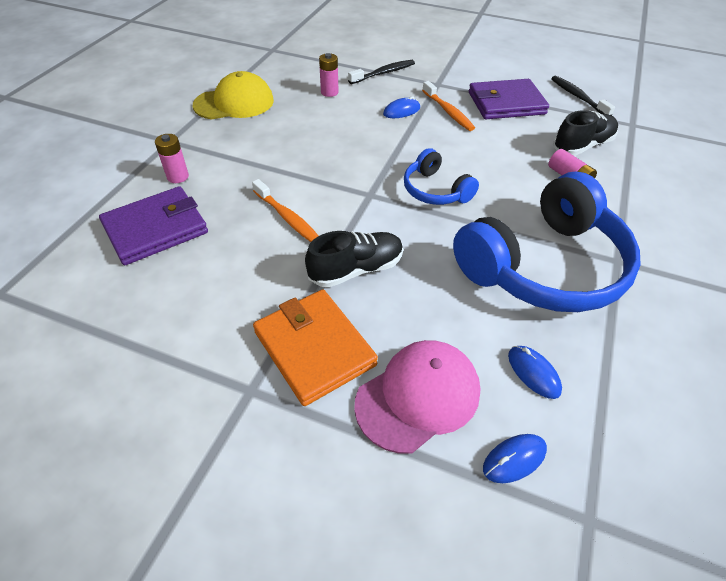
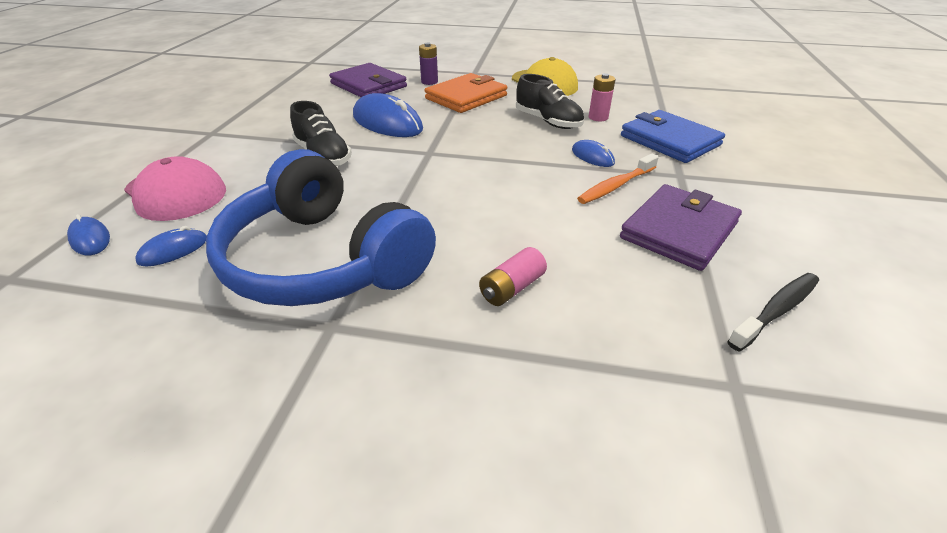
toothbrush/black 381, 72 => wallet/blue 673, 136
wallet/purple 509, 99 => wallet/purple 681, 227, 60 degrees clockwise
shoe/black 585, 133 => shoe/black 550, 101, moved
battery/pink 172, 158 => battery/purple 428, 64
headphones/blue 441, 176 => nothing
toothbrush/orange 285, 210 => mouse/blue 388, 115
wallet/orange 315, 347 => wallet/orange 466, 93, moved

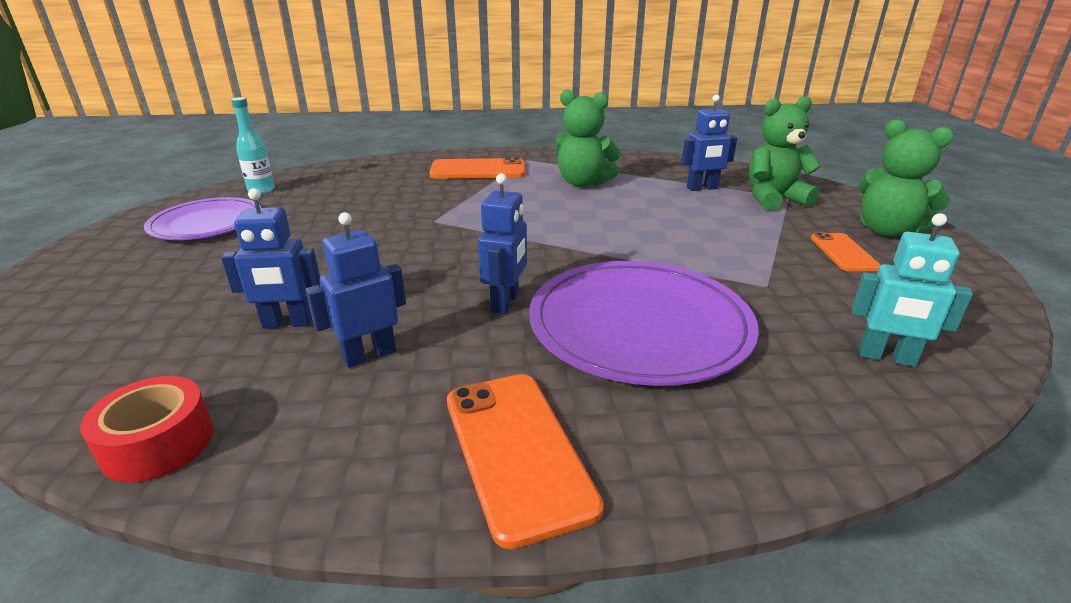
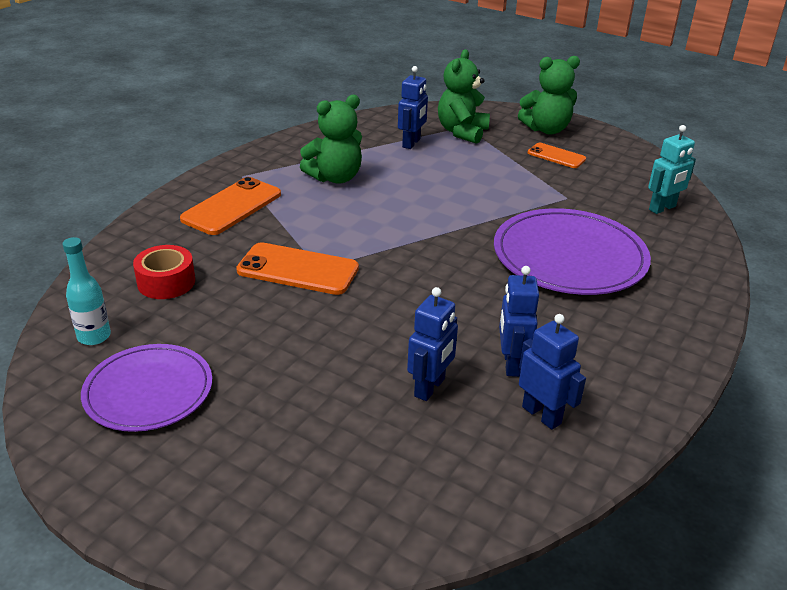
robot/blue 502, 243 => robot/blue 552, 372, moved
phone/orange 525, 461 => phone/orange 297, 268, moved
tape/red 146, 429 => tape/red 164, 272, moved

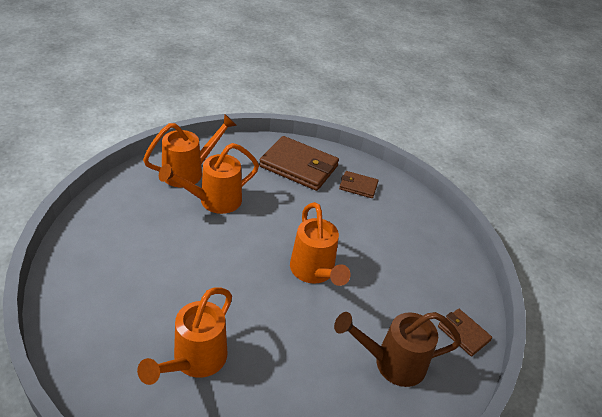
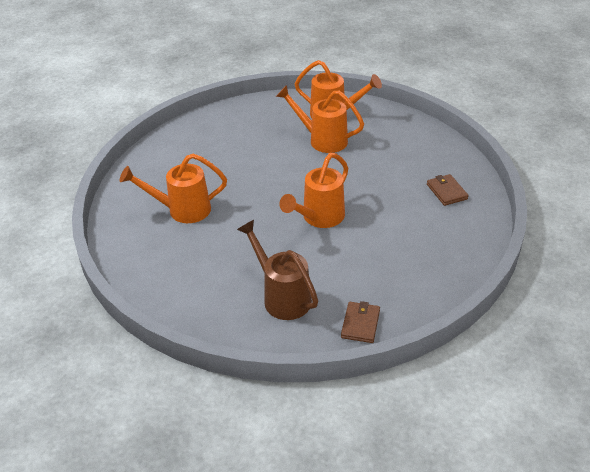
wallet/brown 299, 163 => nothing

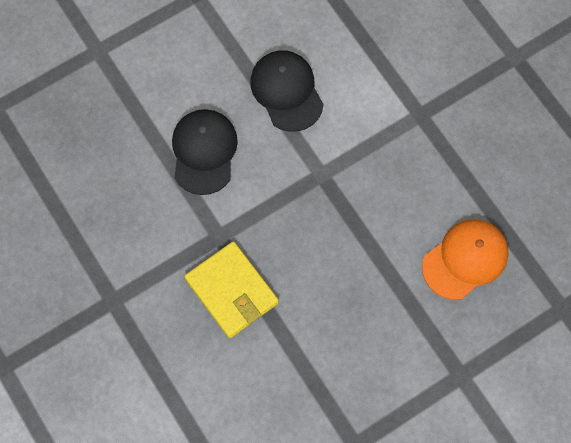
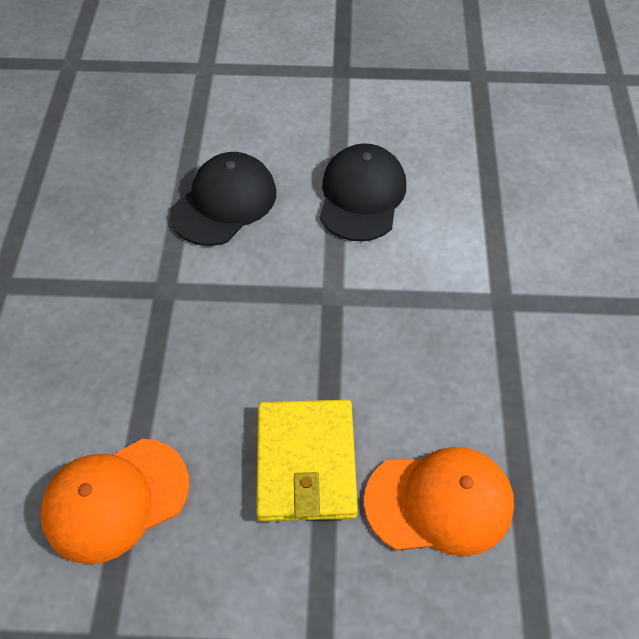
wallet/yellow 231, 289 => wallet/yellow 307, 460, moved
nothing => cap/orange 114, 501

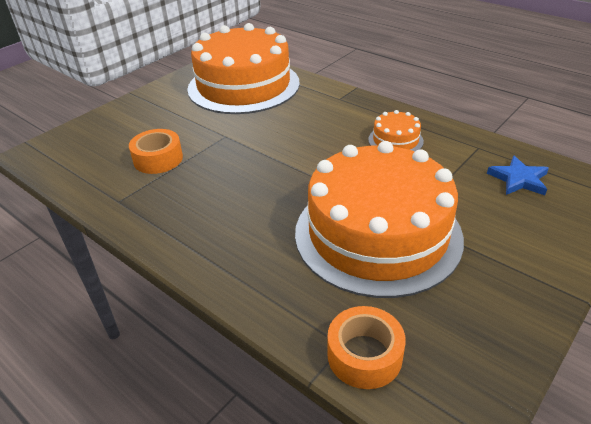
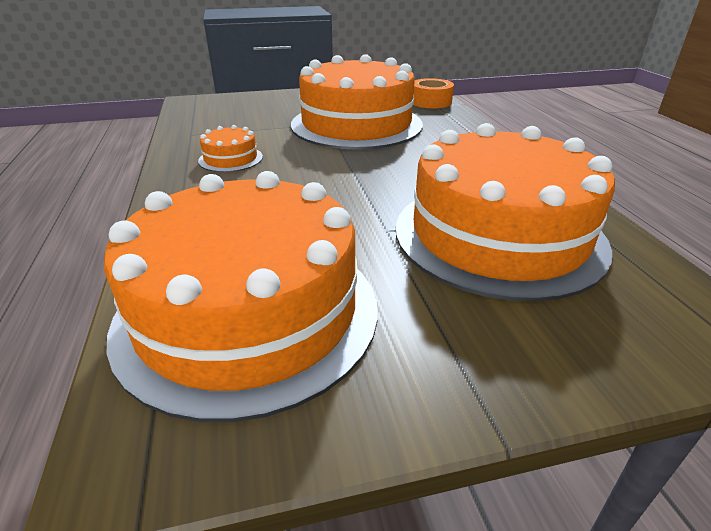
tape/orange 156, 151 => cake/orange 505, 212
star/blue 518, 175 => nothing

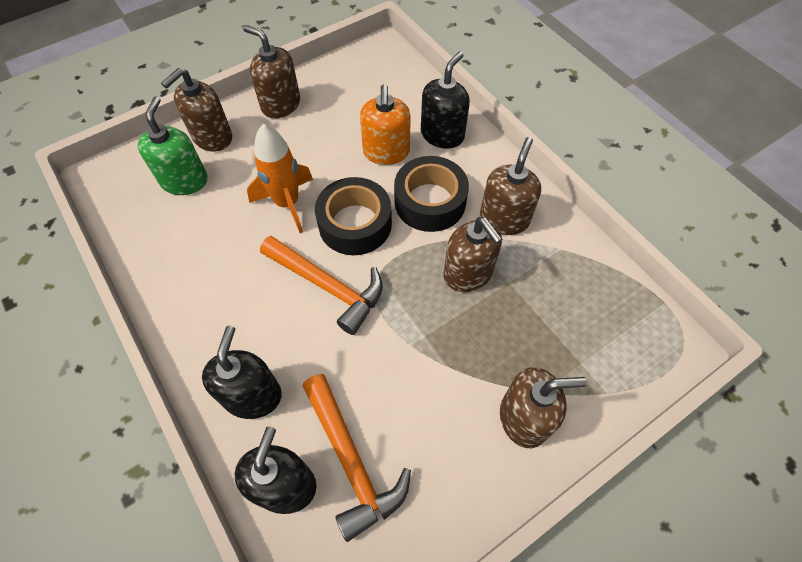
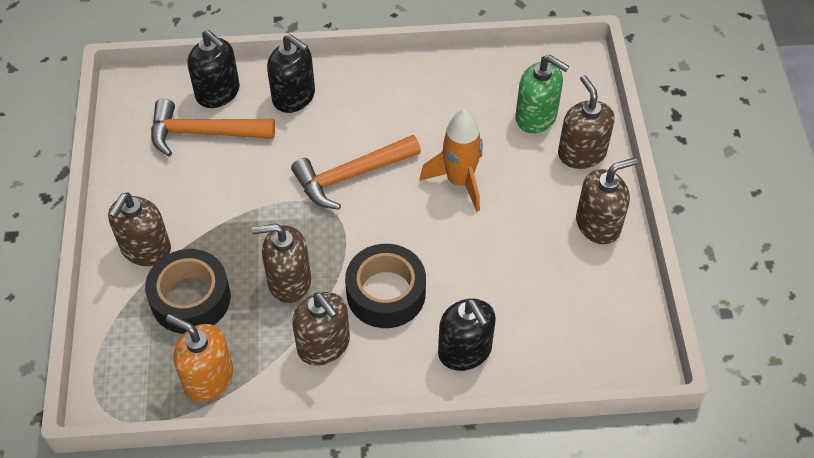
soap dispenser/orange 385, 124 => soap dispenser/orange 199, 358, moved
tape/black 353, 216 => tape/black 188, 291, moved

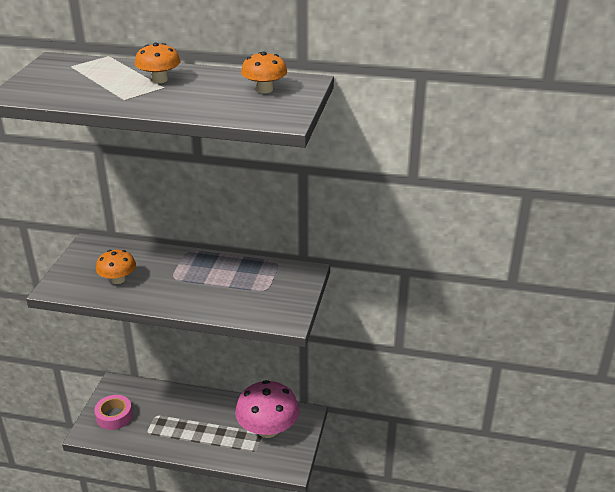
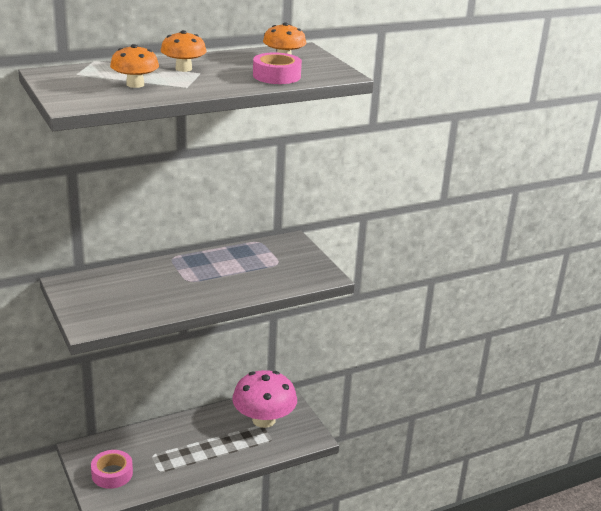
mushroom/orange 116, 267 => mushroom/orange 134, 66, moved
nothing => tape/pink 277, 68

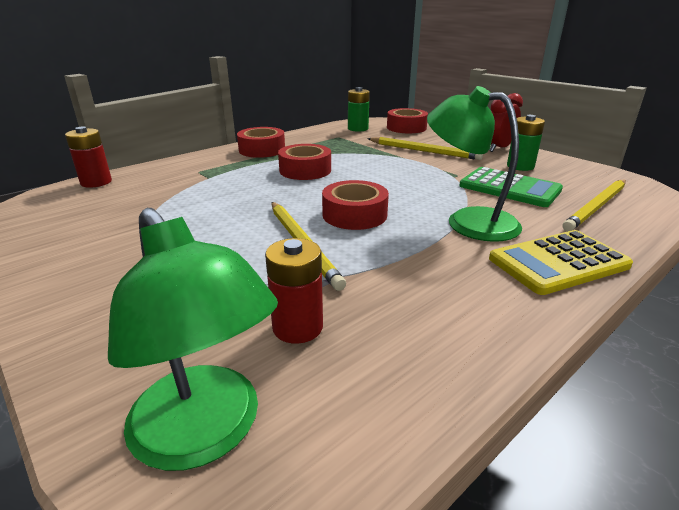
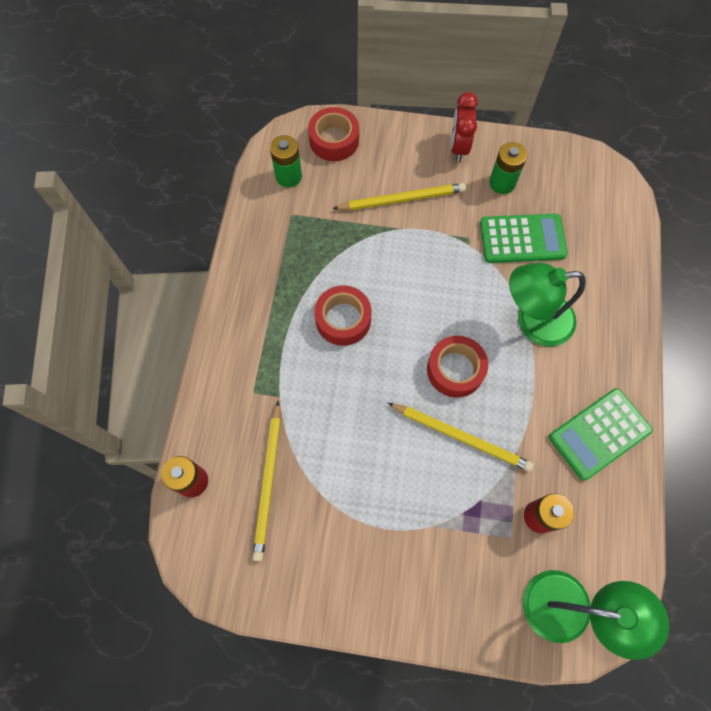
tape/red 261, 142 => nothing
pencil/yellow 594, 205 => pencil/yellow 267, 481, moved
calculator/yellow 561, 262 => nothing
nothing => calculator/green 601, 434

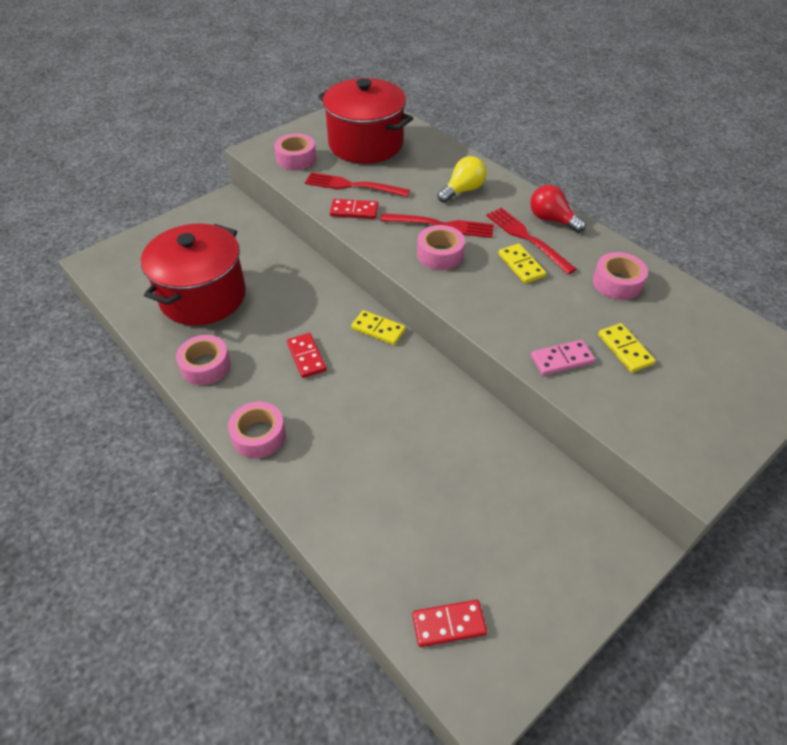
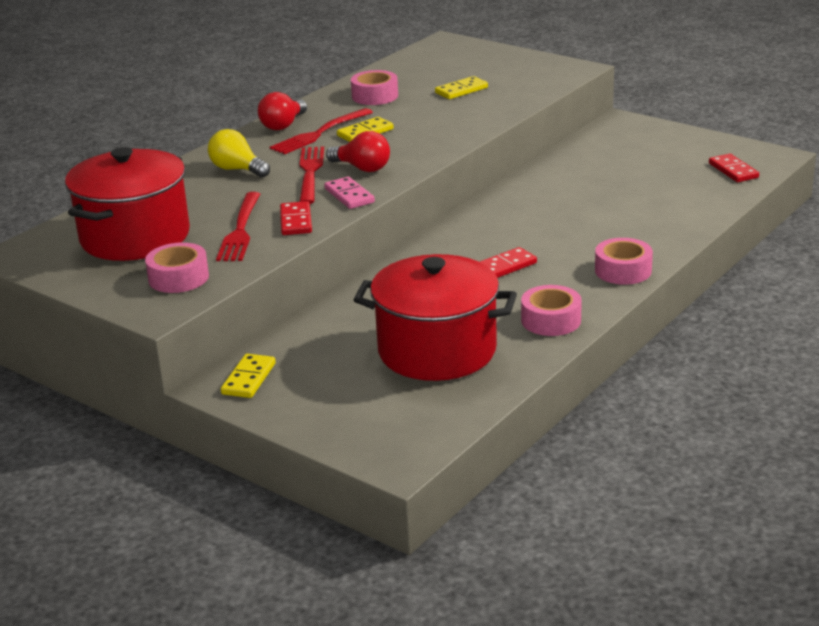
tape/pink 441, 247 => light bulb/red 358, 151
domino/yellow 378, 327 => domino/yellow 248, 376, moved
domino/pink 563, 357 => domino/pink 349, 193, moved

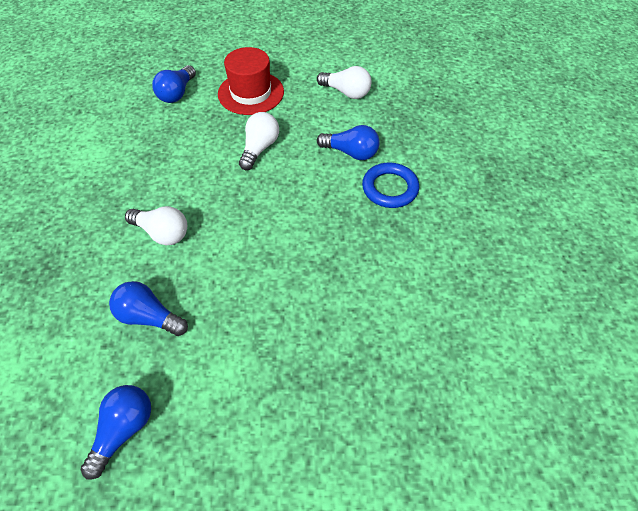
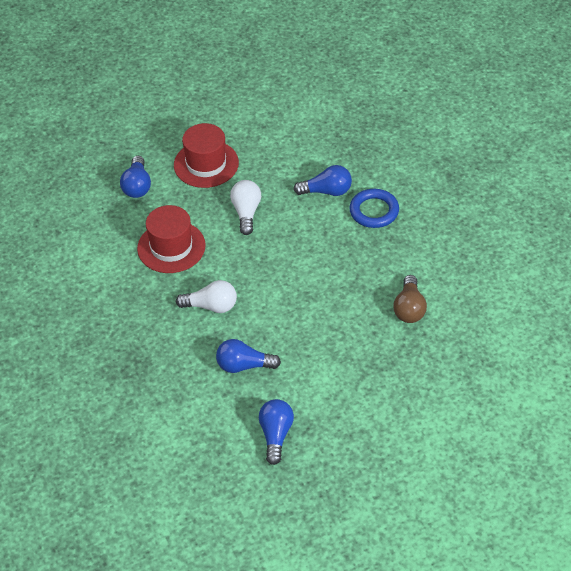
light bulb/white 344, 82 => nothing
nothing => hat/red 171, 239
nothing => light bulb/brown 410, 299

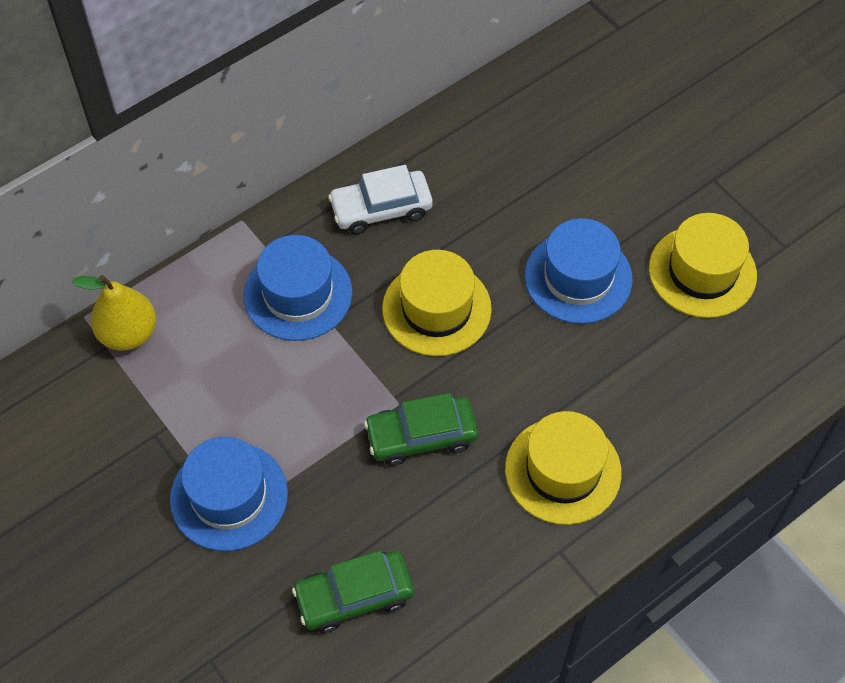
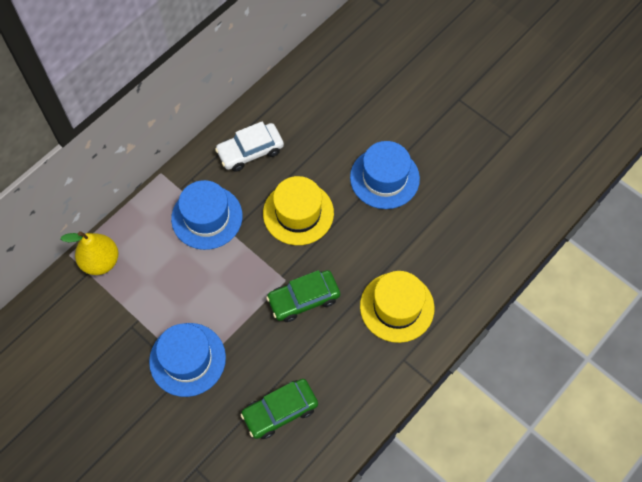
hat/yellow 703, 265 => nothing

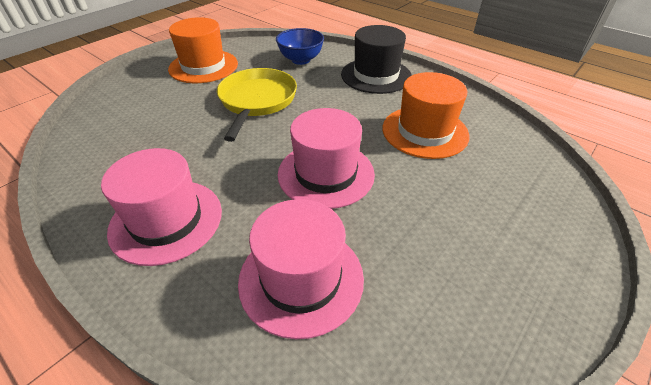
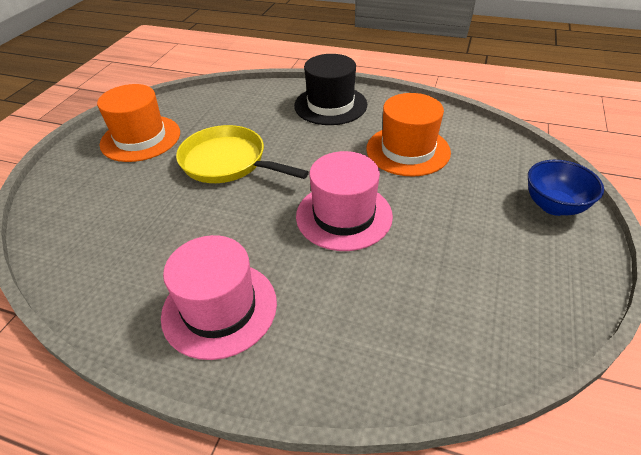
bowl/blue 300, 46 => bowl/blue 566, 188, moved
pan/yellow 257, 105 => pan/yellow 242, 154, 45 degrees counterclockwise
hat/pink 301, 269 => nothing

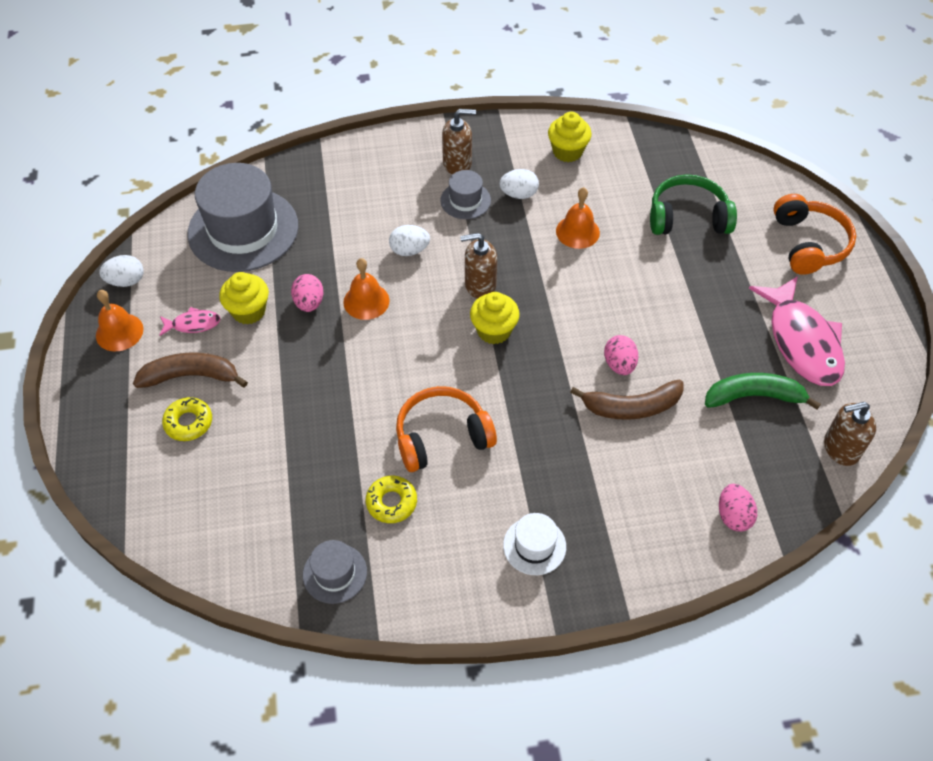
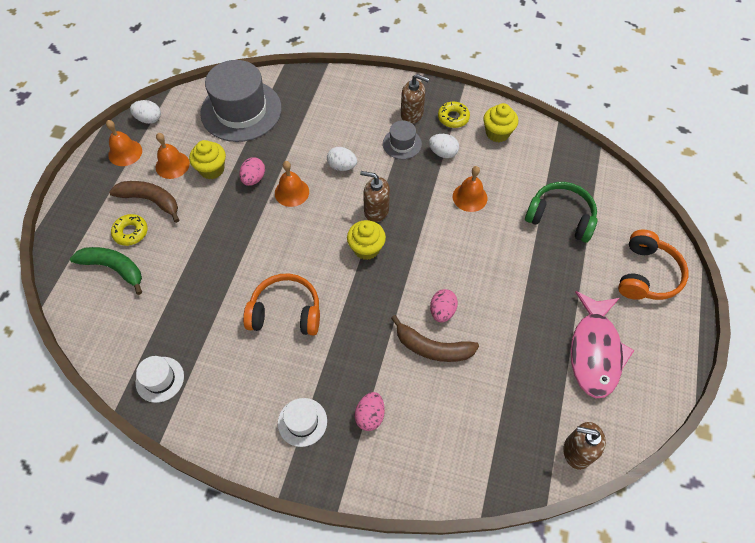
fish/pink 189, 321 => bell/orange 173, 156
banana/green 763, 391 => banana/green 106, 271, moved
donut/yellow 391, 499 => donut/yellow 454, 115, moved
egg/pink 738, 508 => egg/pink 370, 411, moved
hat/grey 335, 572 => hat/white 159, 379

